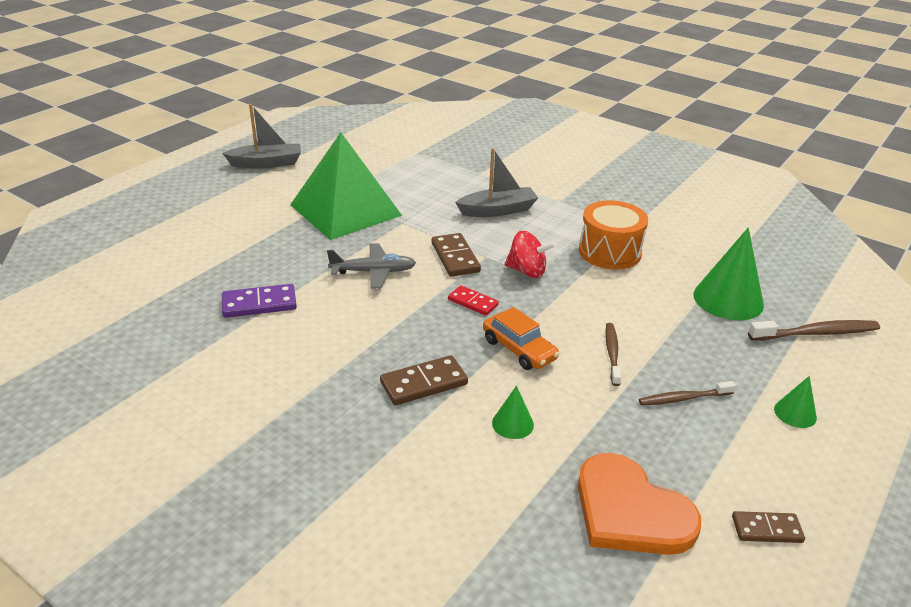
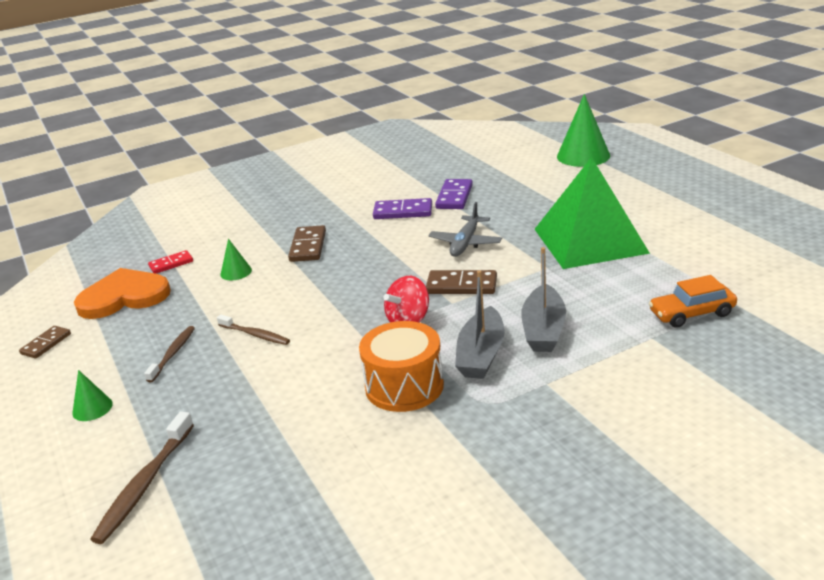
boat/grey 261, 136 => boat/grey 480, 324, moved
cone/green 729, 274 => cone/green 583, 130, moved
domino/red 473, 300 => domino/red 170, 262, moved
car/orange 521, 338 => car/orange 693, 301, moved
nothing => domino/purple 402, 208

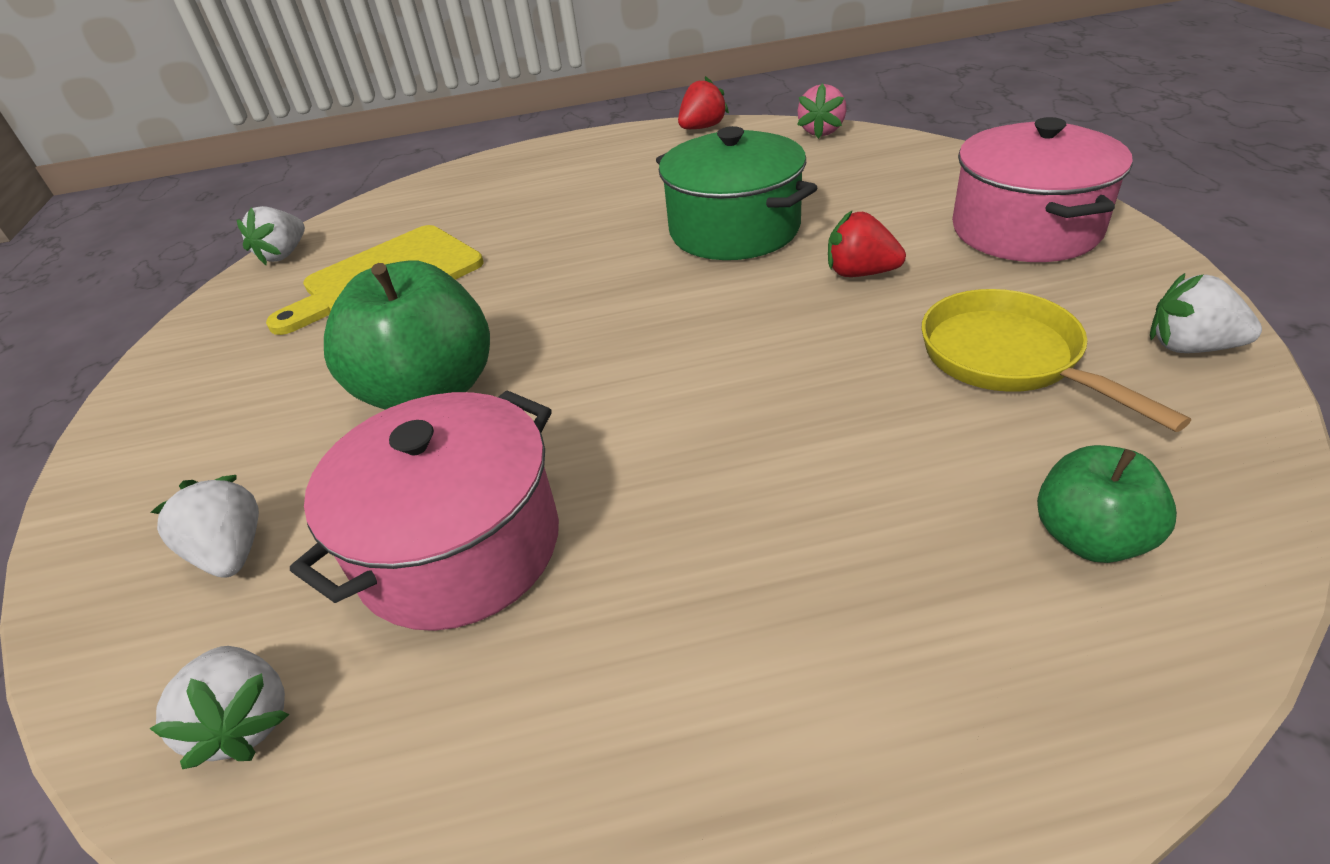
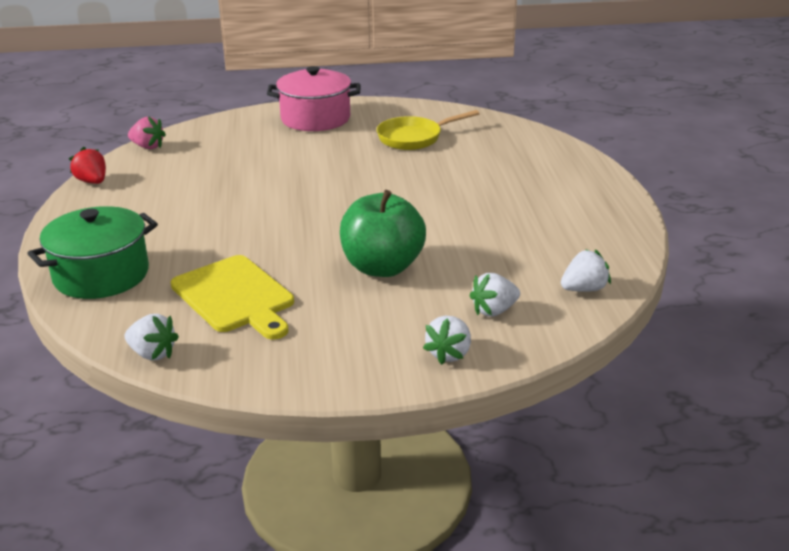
pot/green 736, 193 => pot/green 92, 252, moved
strawberry/red 867, 243 => nothing
strawberry/white 1206, 313 => strawberry/white 447, 340, moved
pot/pink 424, 510 => nothing
apple/green 1107, 504 => nothing

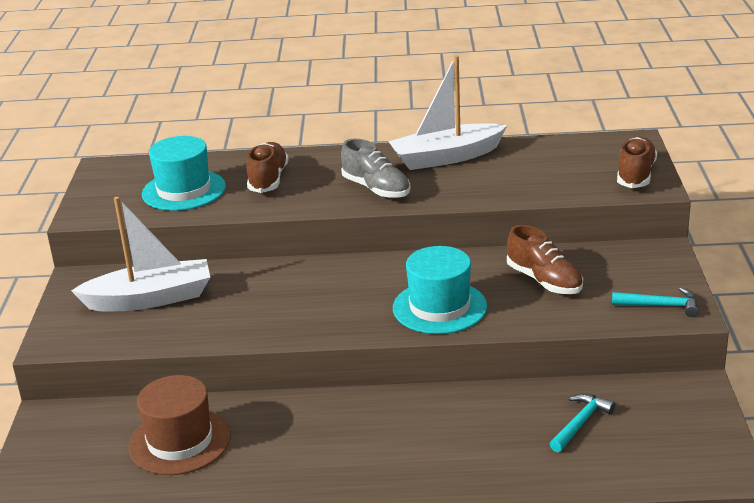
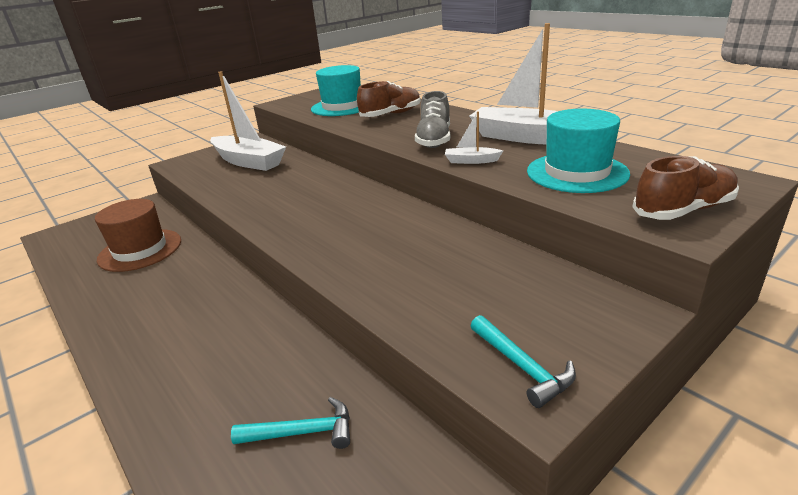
shoe/brown 545, 259 => nothing
hat/turquoise 440, 290 => hat/turquoise 578, 151, moved
nothing => boat/white 474, 137

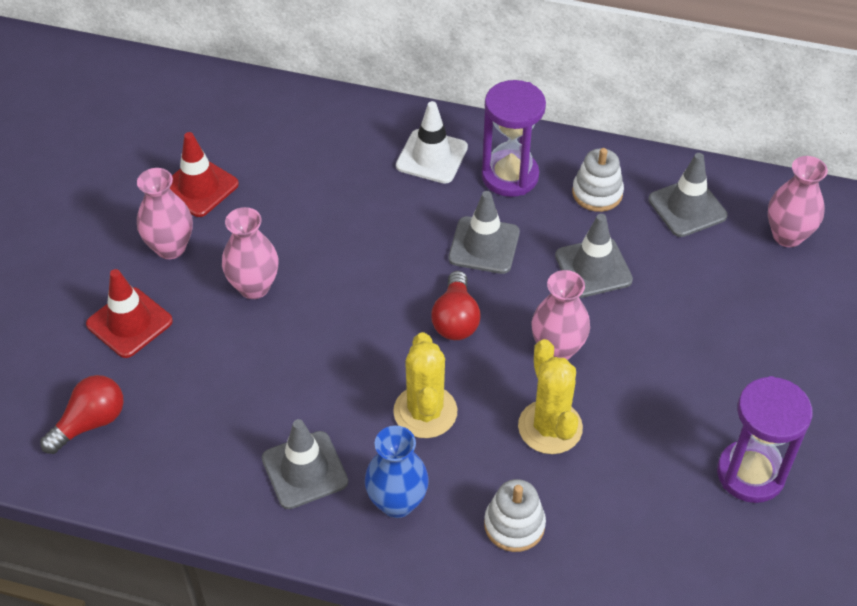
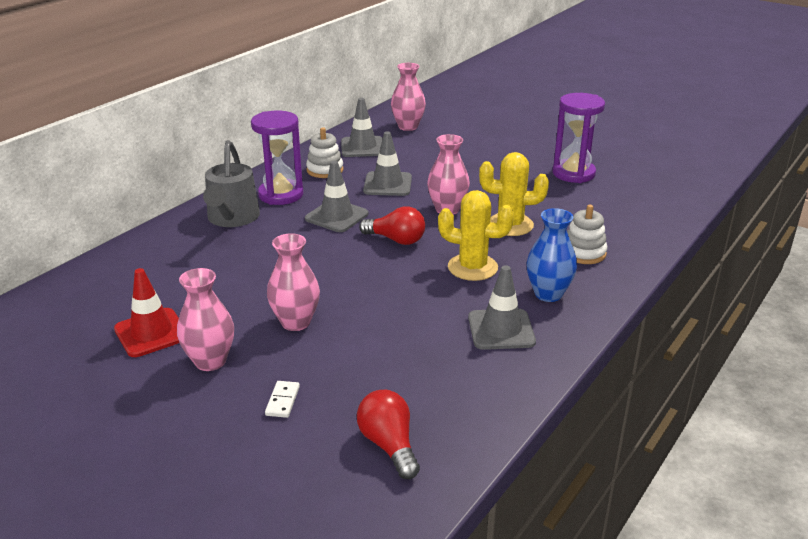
traffic cone/white 432, 142 => watering can/grey 231, 183
traffic cone/red 129, 313 => domino/white 282, 399

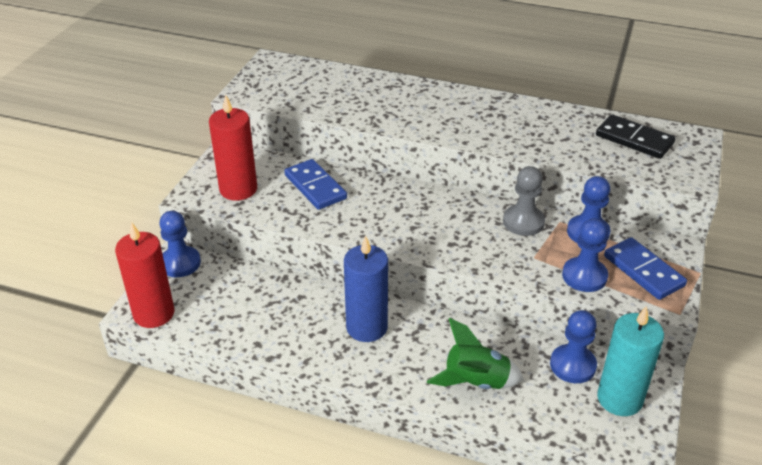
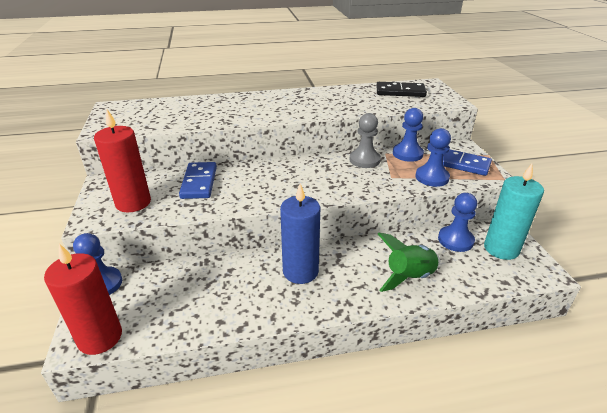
domino/blue 315, 184 => domino/blue 198, 180, 60 degrees clockwise

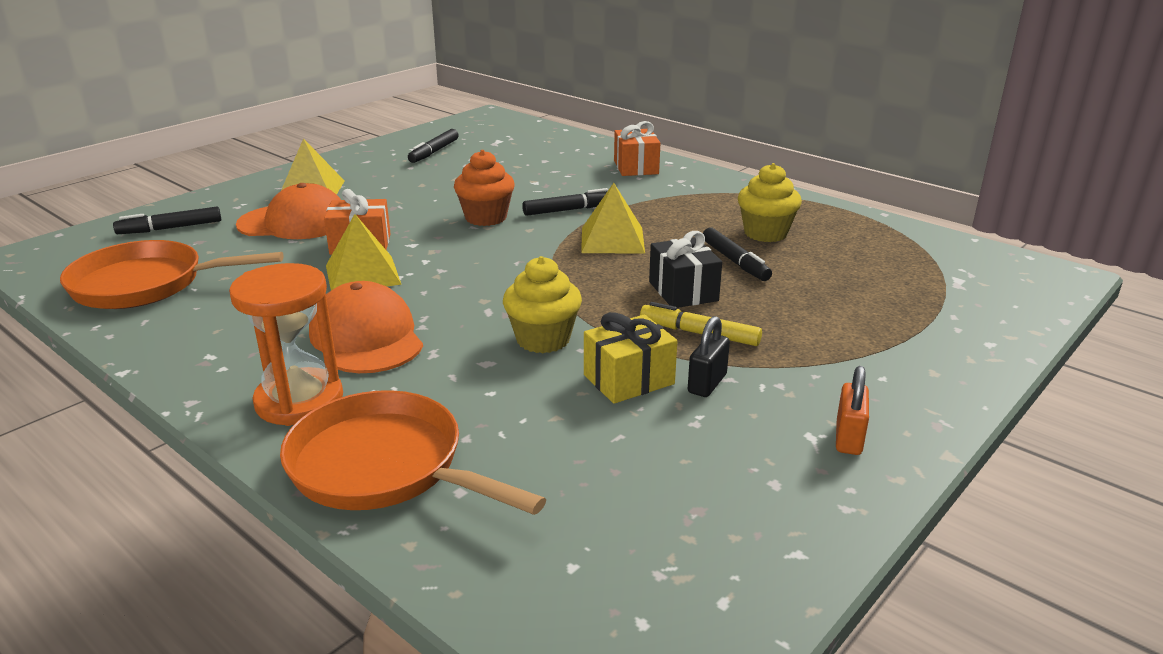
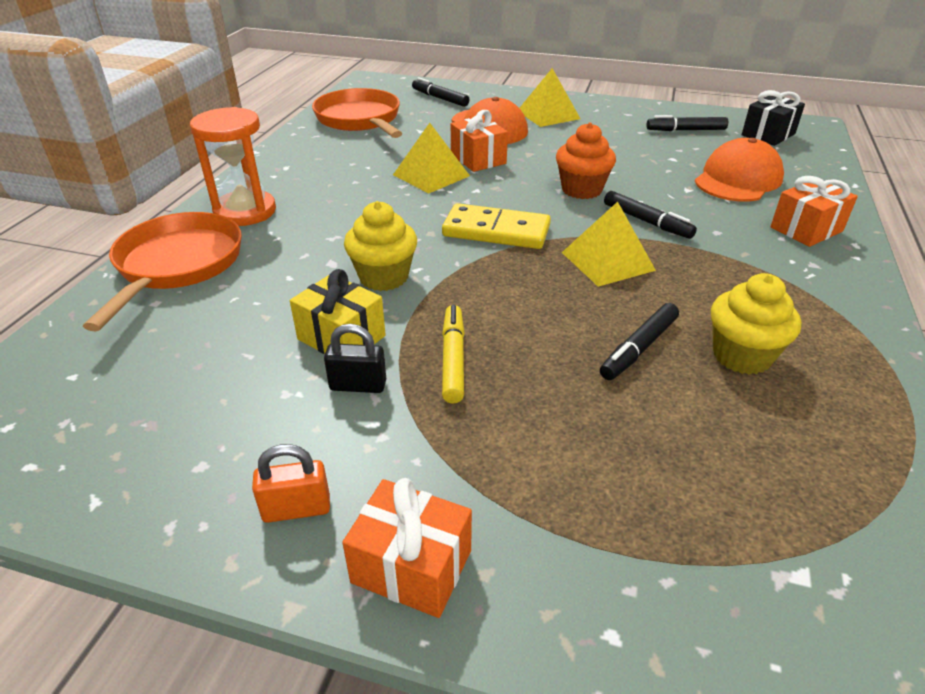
gift/black 685, 269 => gift/black 773, 118, moved
cap/orange 366, 327 => cap/orange 739, 170, moved
nothing => domino/yellow 496, 226
nothing => gift/orange 407, 548

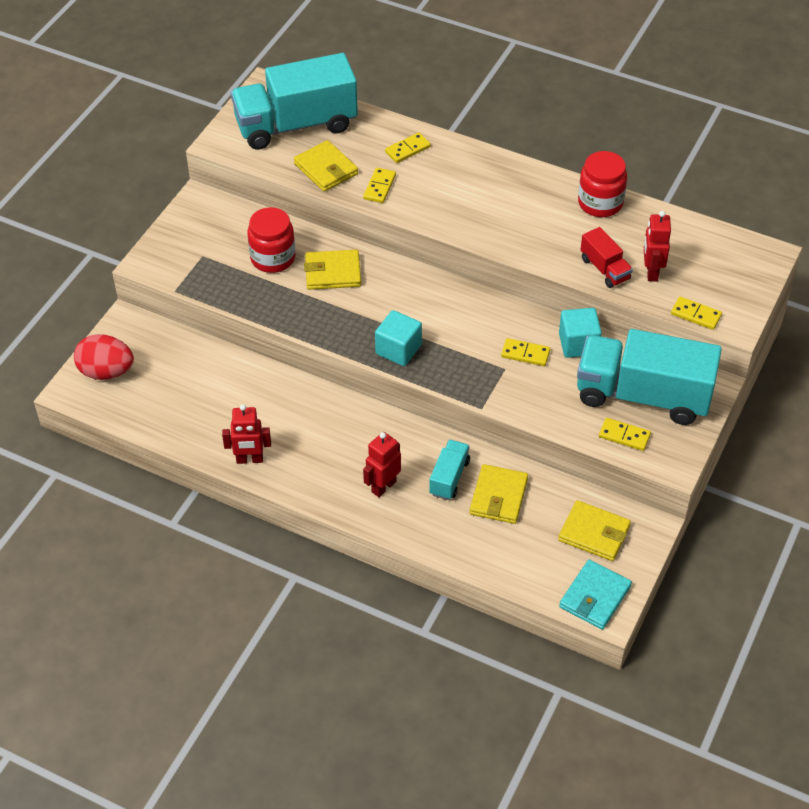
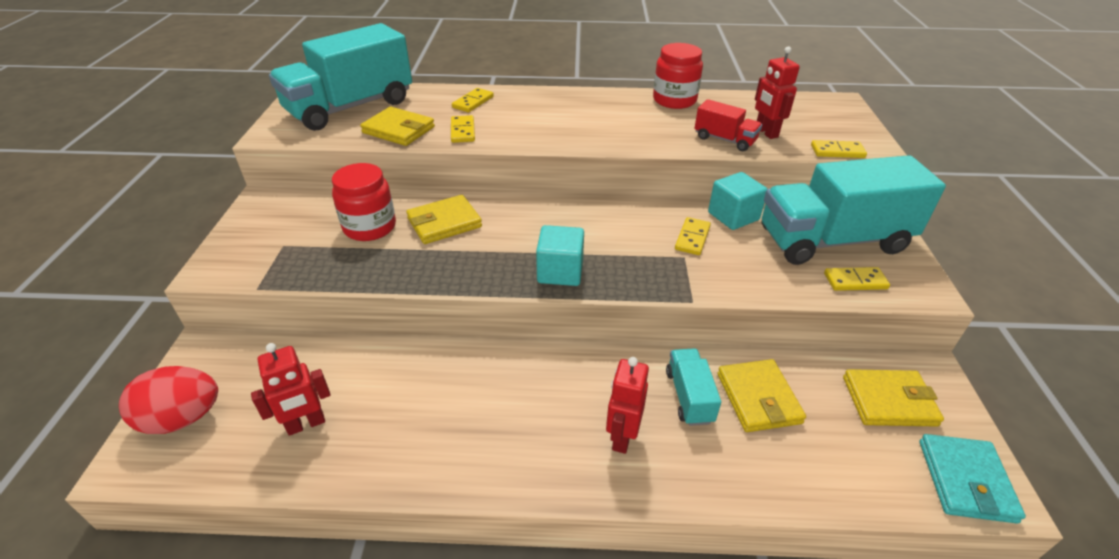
domino/yellow 525, 352 => domino/yellow 693, 236, 60 degrees counterclockwise
robot/red 246, 434 => robot/red 290, 389, moved

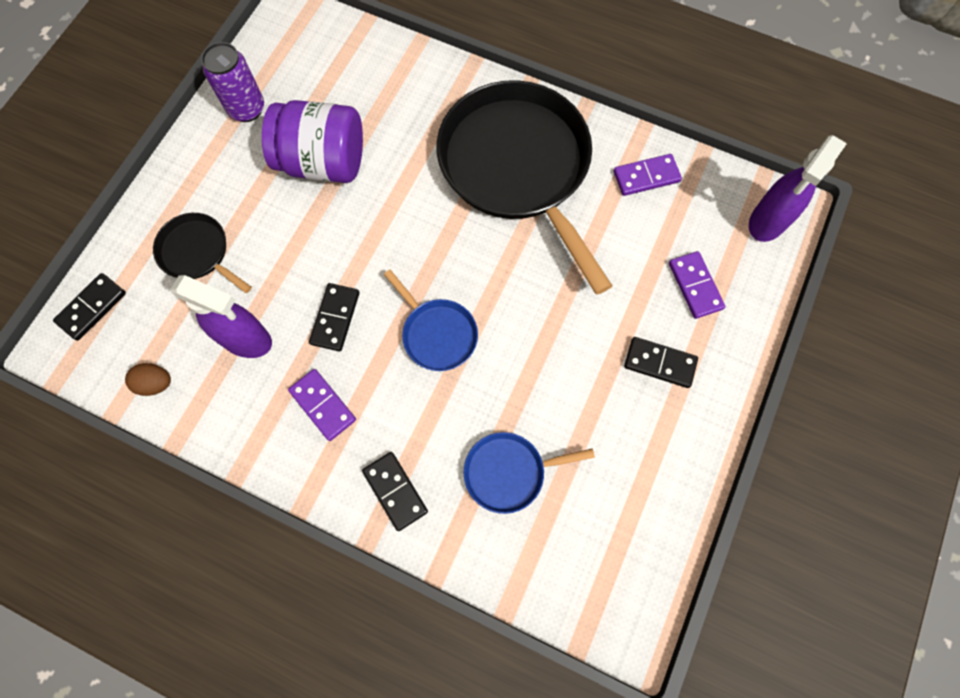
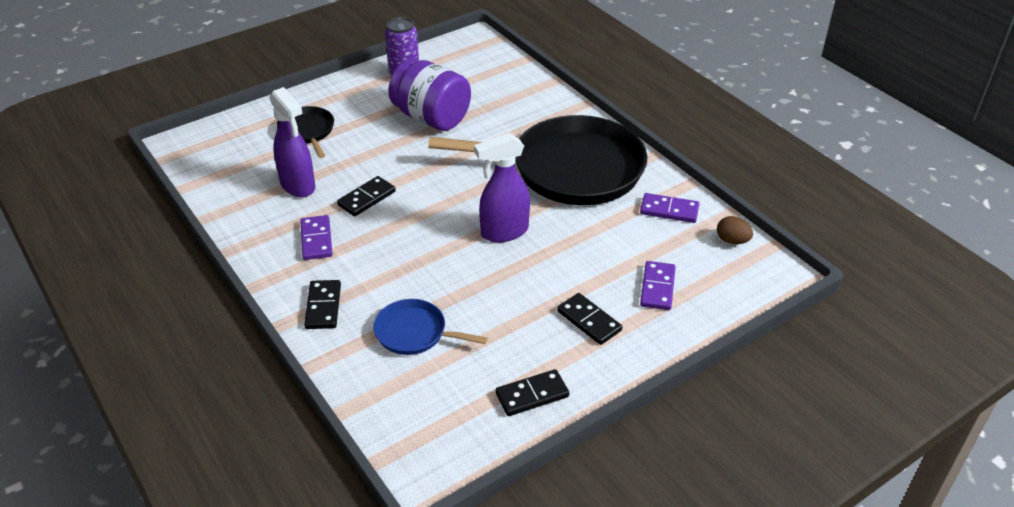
pan/black 524, 187 => pan/black 538, 160, 90 degrees clockwise
spray bottle/purple 797, 188 => spray bottle/purple 502, 187, moved
pan/blue 431, 320 => nothing
domino/black 89, 307 => domino/black 532, 392, moved
egg/brown 148, 379 => egg/brown 735, 230, moved

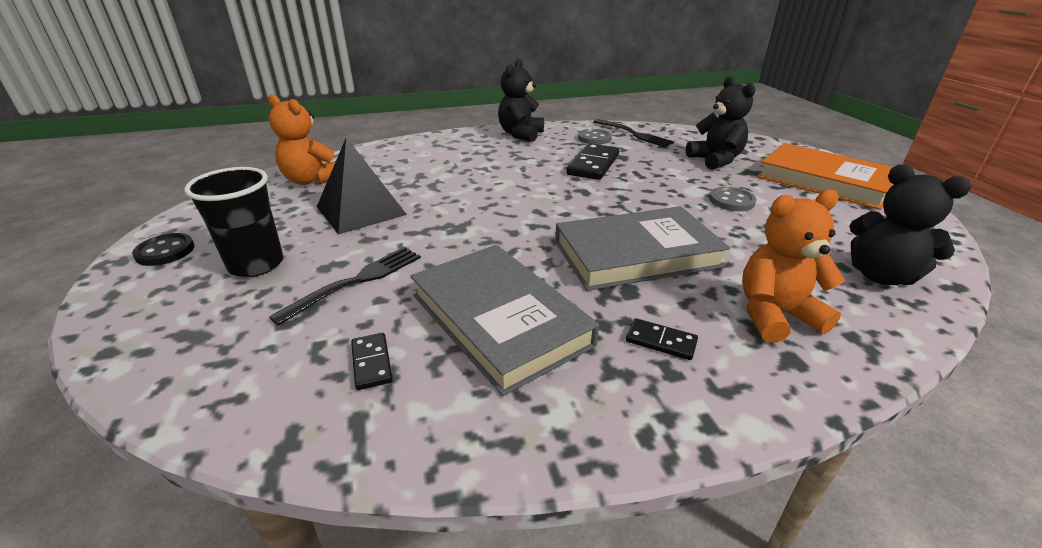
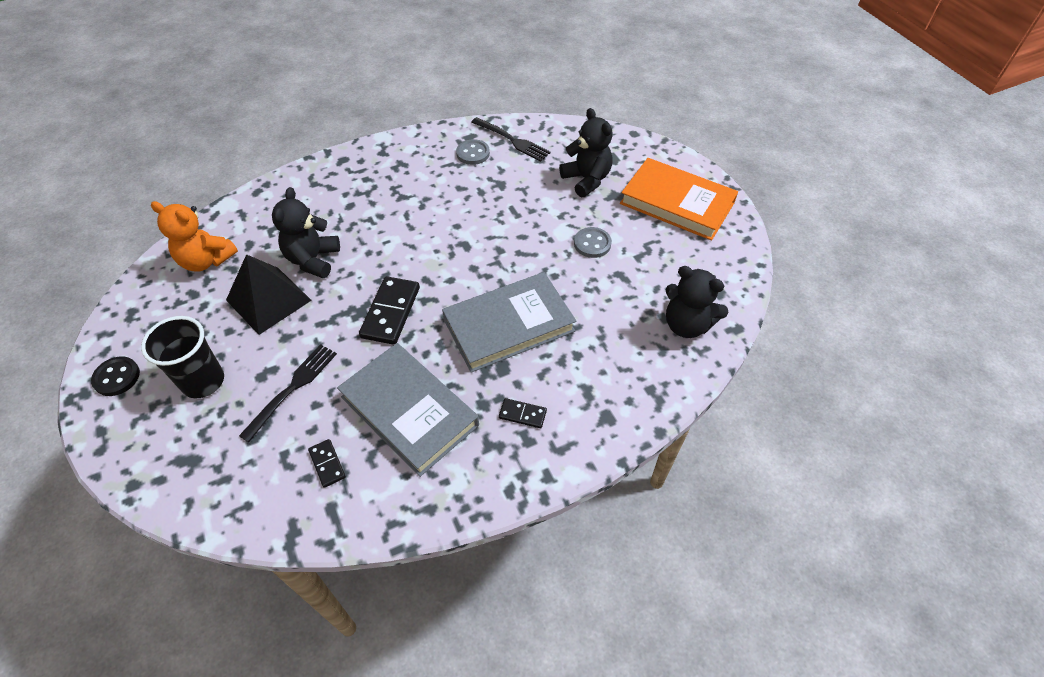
teddy bear/black 521, 100 => teddy bear/black 306, 232, moved
domino/black 593, 161 => domino/black 389, 310, moved
teddy bear/orange 793, 266 => nothing

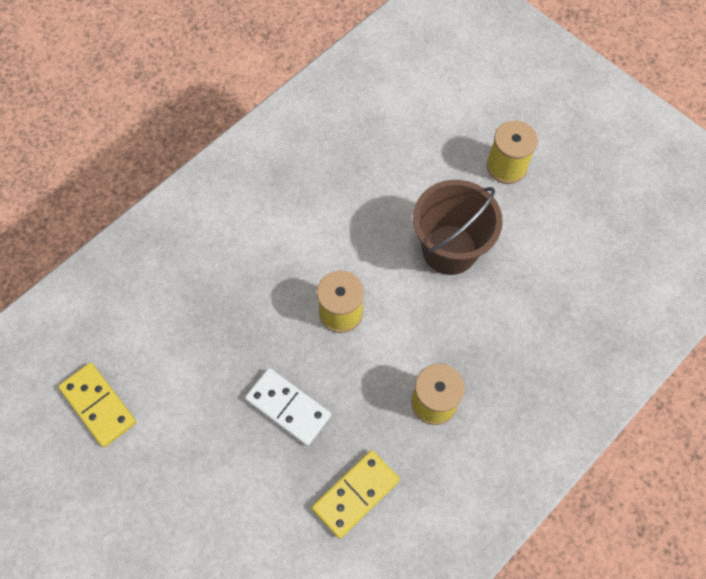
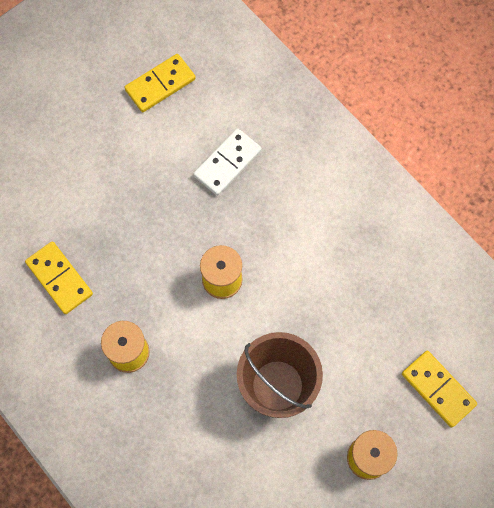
domino/white 288, 407 => domino/white 227, 162, moved
nothing => domino/yellow 439, 389

